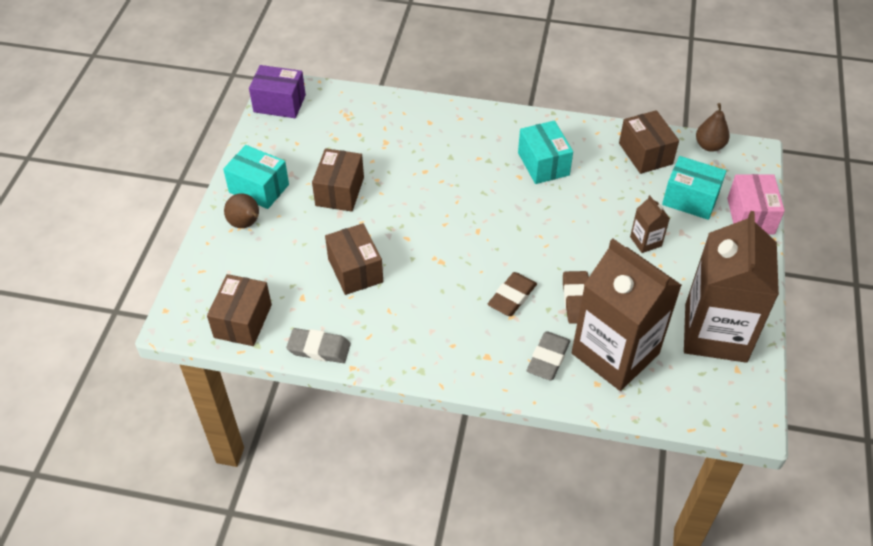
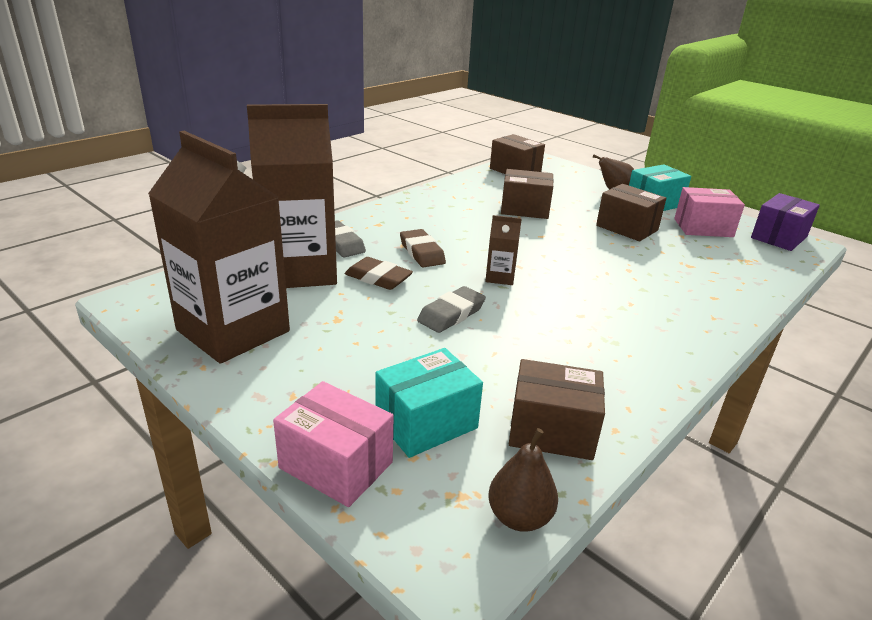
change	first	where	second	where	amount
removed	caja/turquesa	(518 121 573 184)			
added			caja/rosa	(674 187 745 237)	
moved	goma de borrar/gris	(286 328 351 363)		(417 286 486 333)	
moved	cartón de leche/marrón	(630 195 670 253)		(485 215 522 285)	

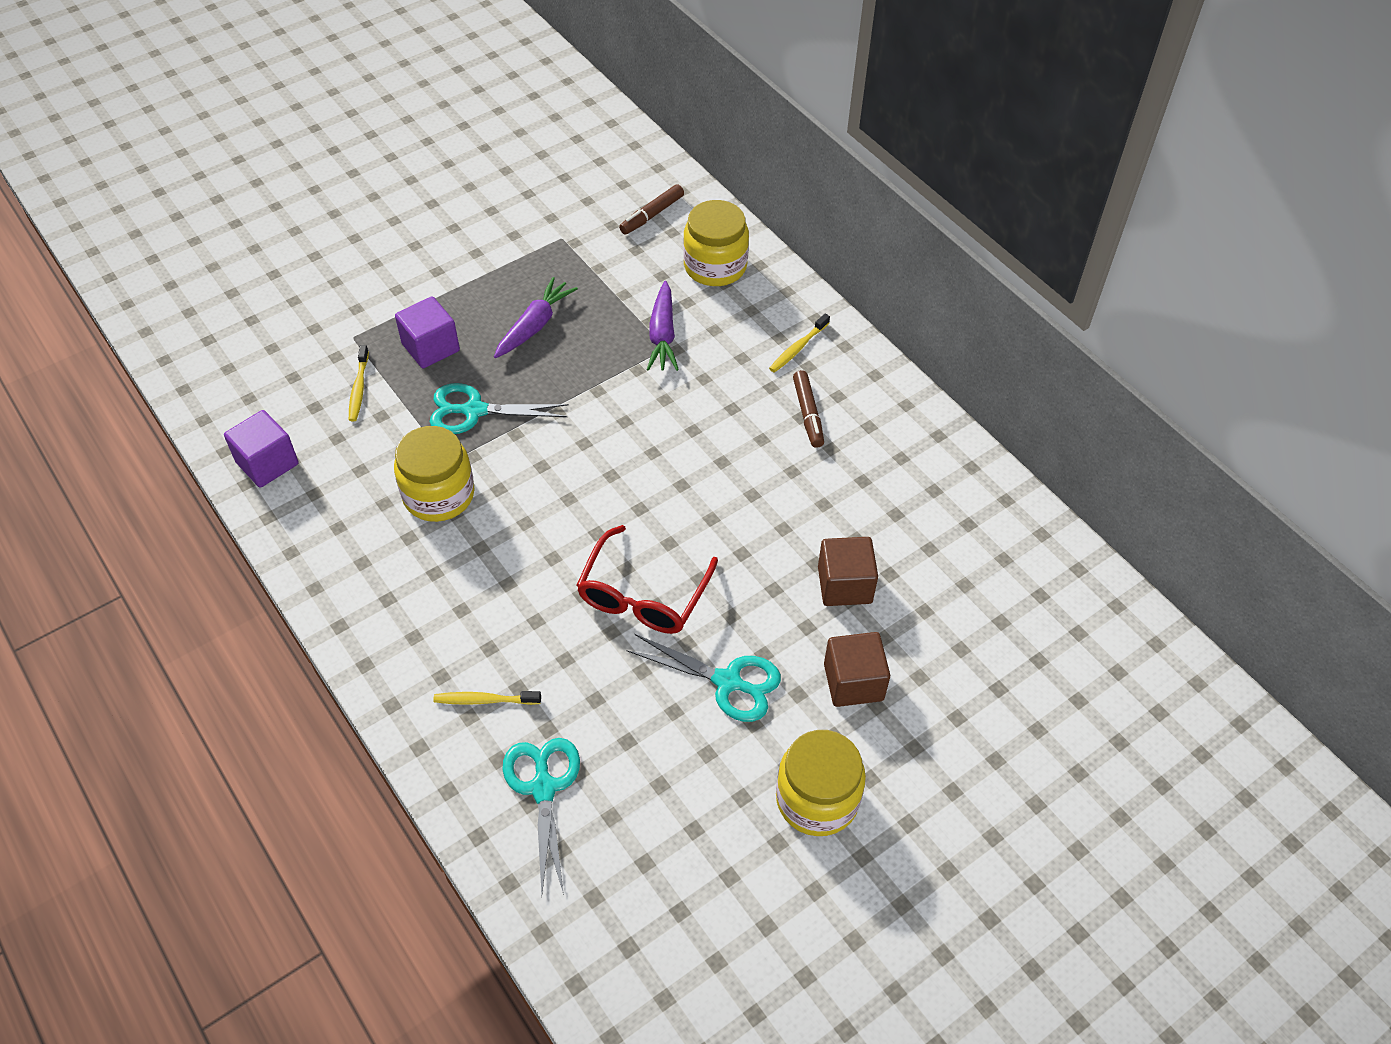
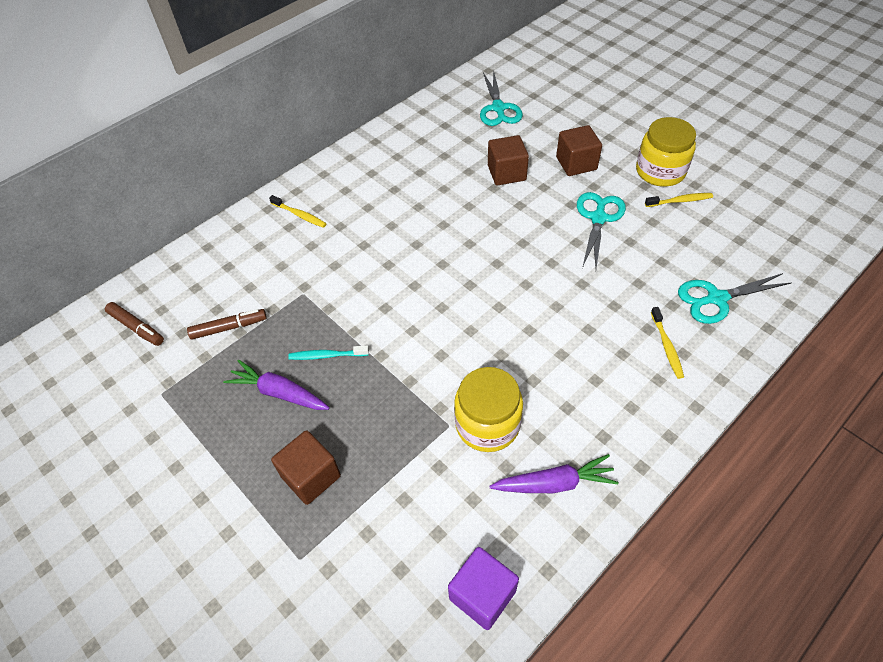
change	first	where	second	where	amount
removed	gafas/rojo	(577 525 718 634)			
removed	tarro/amarillo	(683 200 749 286)			
added			cepillo de dientes/turquesa	(288 346 369 360)	
moved	cepillo de dientes/amarillo	(349 345 369 421)		(645 193 713 207)	
moved	tijeras/turquesa	(429 383 569 434)		(480 70 523 126)	
moved	zanahoria/morado	(647 281 679 371)		(489 454 618 493)	
moved	rotulador/marrón	(793 370 824 448)		(187 309 267 339)	
recoloured	cubo/morado	(395 296 460 369)	cubo/marrón	(271 430 341 505)	

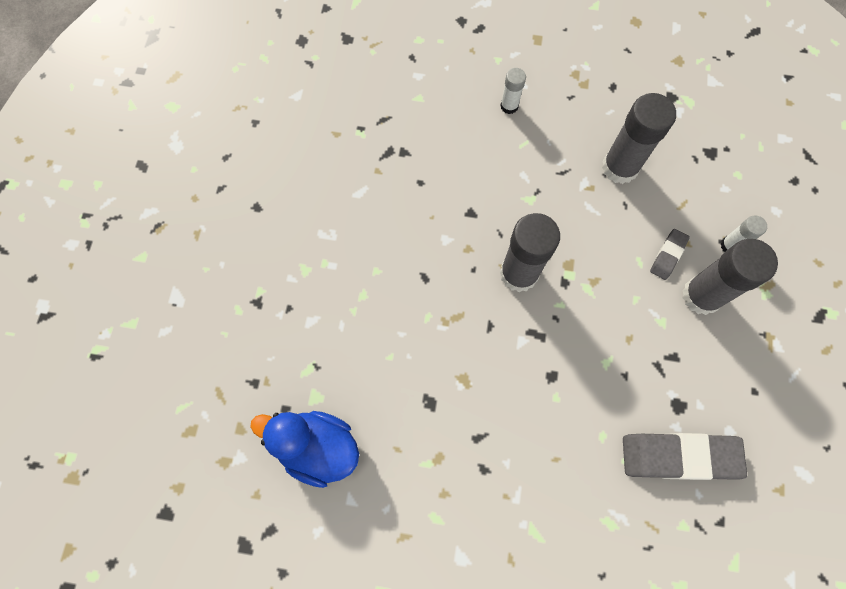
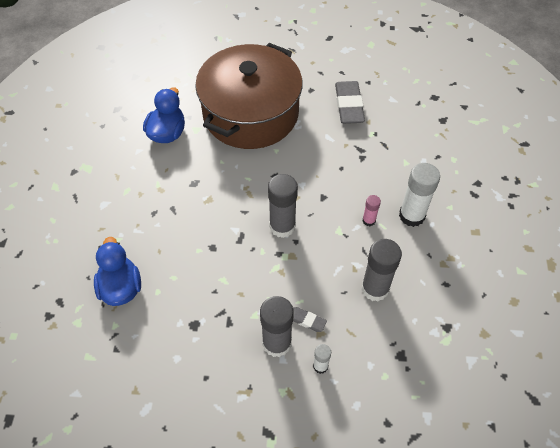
change	first	where	second	where	amount
added			pato/azul	(94 237 141 306)	
added			olla/marrón	(195 43 303 149)	
added			barra de pegamento/rosa	(363 195 381 226)	
moved	goma de borrar/gris	(623 433 747 480)		(335 81 365 124)	
resized	barra de pegamento/blanco	(500 68 526 114)		(399 163 440 227)	x1.96

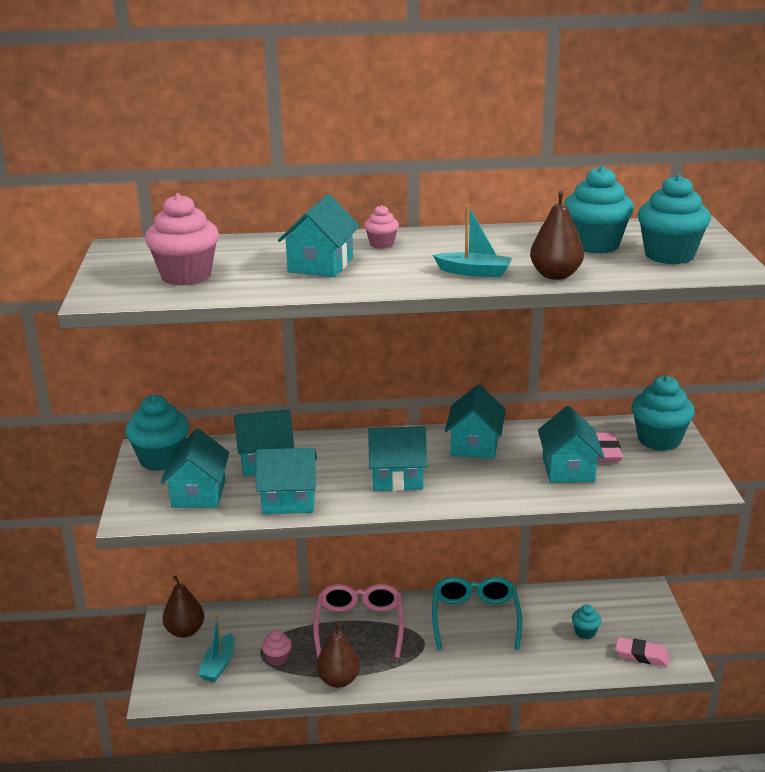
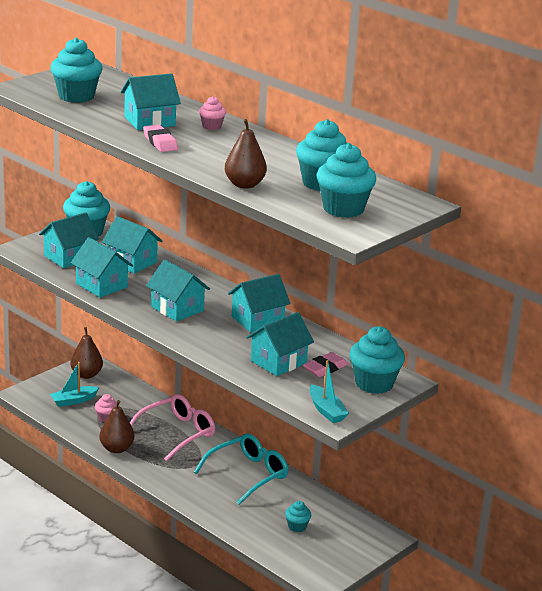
change	first	where	second	where	amount
moved	barco/turquesa	(433 205 512 278)		(309 360 349 423)	
moved	goma de borrar/rosa	(615 637 669 667)		(143 124 178 152)	
recoloured	magdalena/rosa	(145 193 219 286)	magdalena/turquesa	(50 38 102 103)	

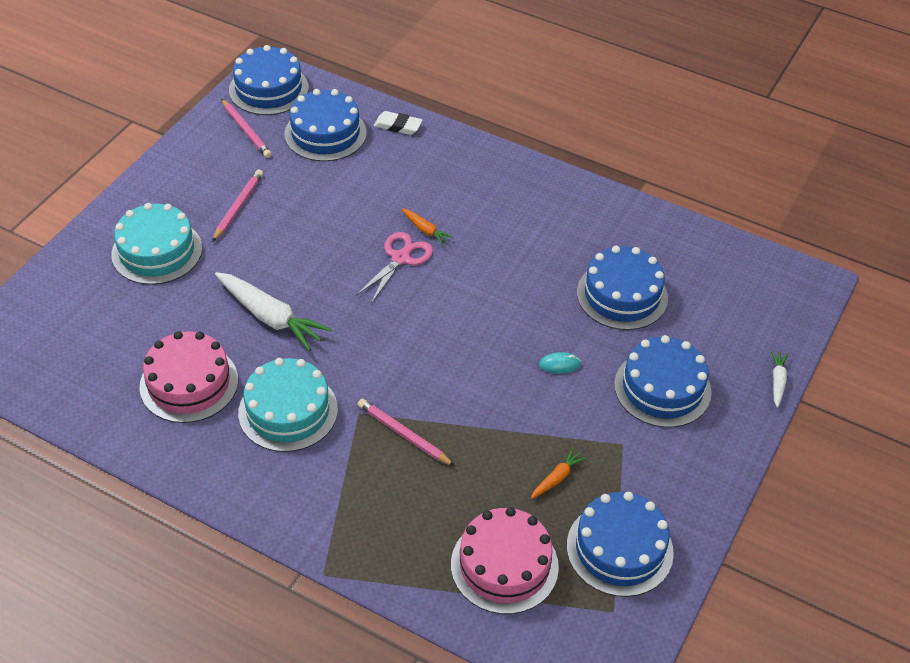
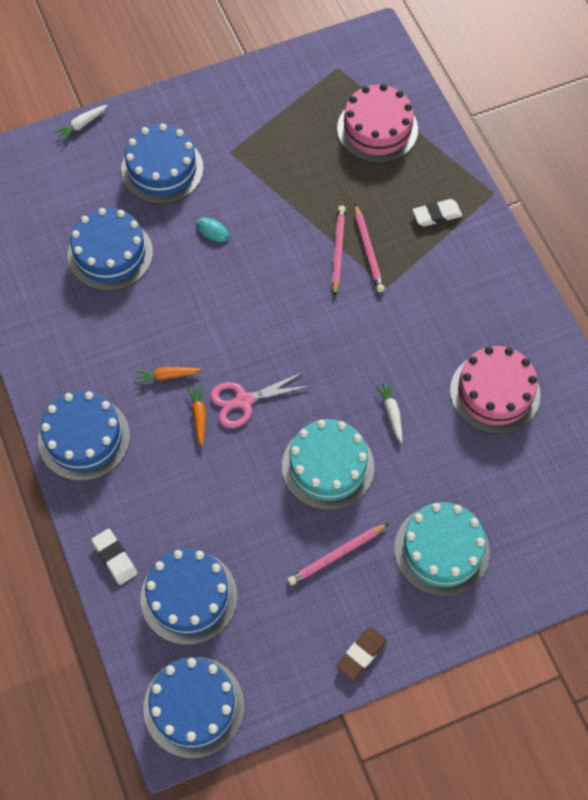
change	first	where	second	where	amount
added			goma de borrar/marrón	(336 627 387 680)	
added			goma de borrar/blanco	(412 199 462 226)	
moved	lápiz/rosa	(221 99 272 158)		(332 205 346 297)	
moved	tarta/turquesa	(238 358 338 452)		(282 419 374 510)	
moved	zanahoria/naranja	(531 448 587 499)		(135 367 202 385)	
moved	tarta/azul	(567 492 674 597)		(38 391 130 481)	
resized	zanahoria/blanco	(215 272 332 351)		(375 381 402 443)	x0.49

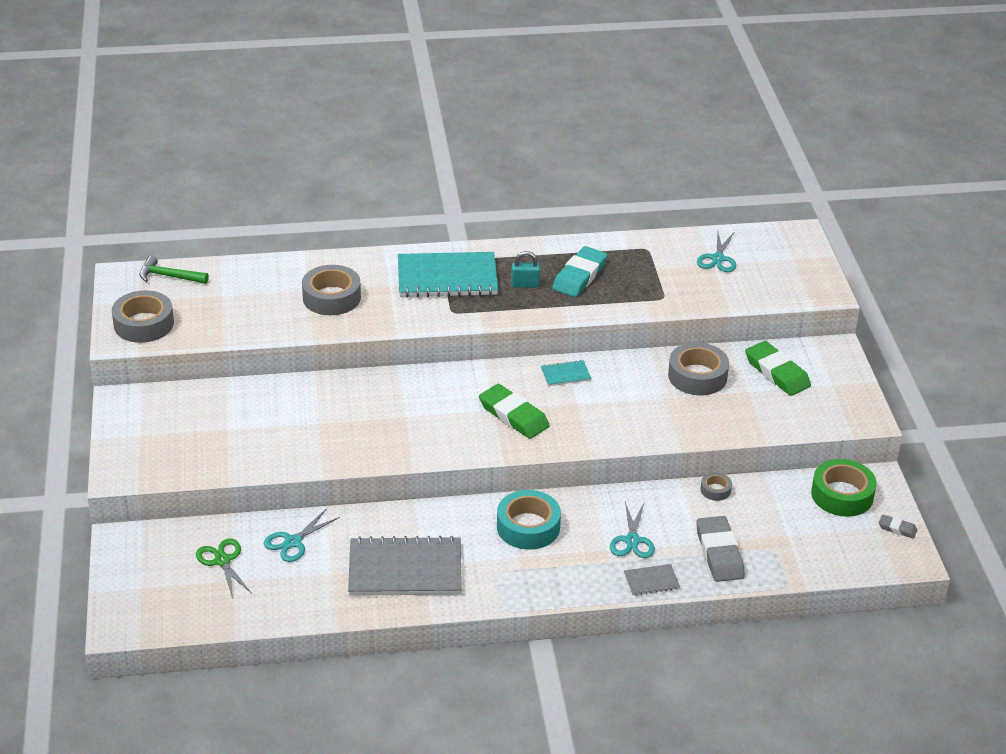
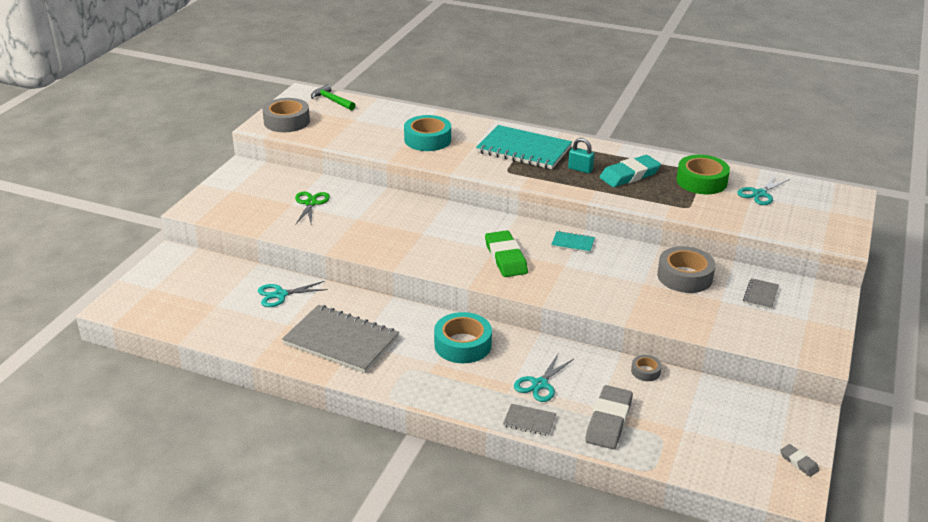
change	first	where	second	where	amount
moved	tijeras/verde	(196 538 252 599)		(295 192 330 224)	
moved	cinta adhesiva/verde	(811 459 877 517)		(676 155 730 194)	
replaced	goma de borrar/verde	(745 341 811 396)	cuaderno/gris	(743 278 779 309)	
recoloured	cinta adhesiva/gris	(302 265 361 315)	cinta adhesiva/turquesa	(404 115 451 151)	

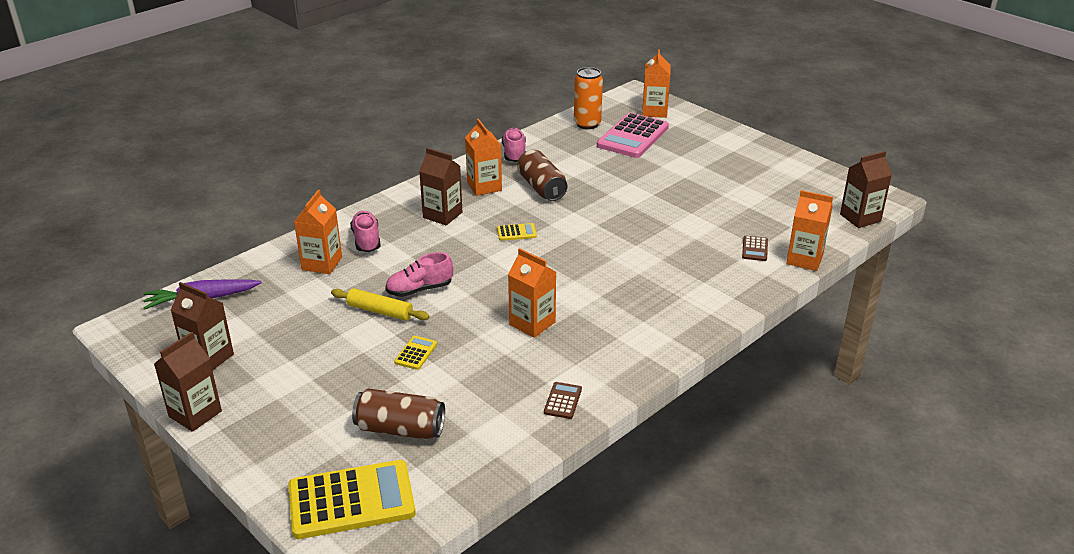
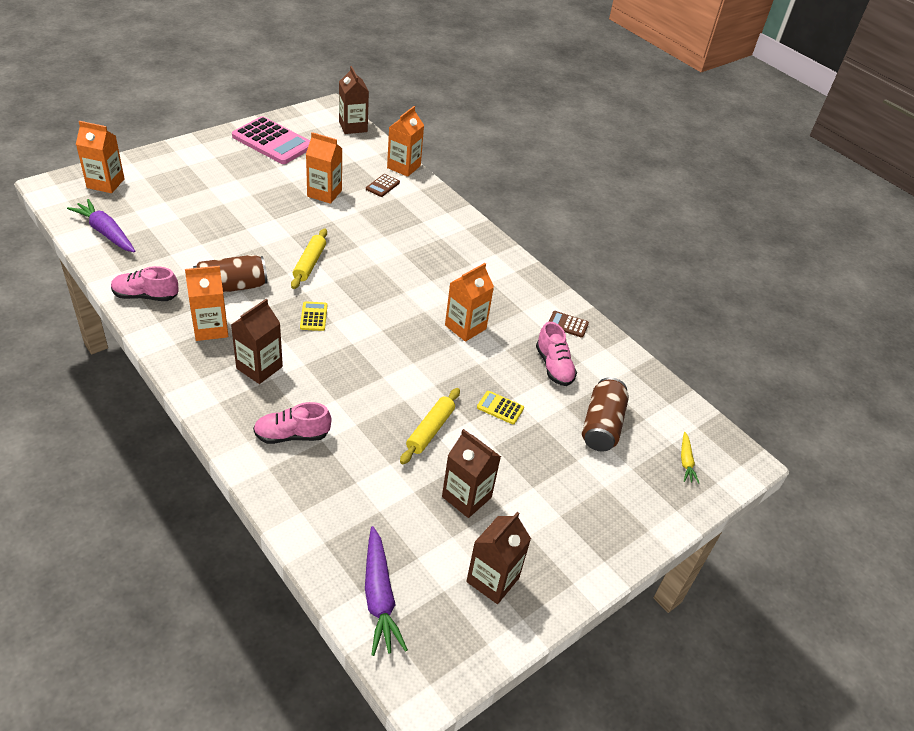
change	first	where	second	where	amount
added			rodillo/amarillo	(291 228 327 289)	
moved	cartón de leche/marrón	(154 332 222 432)		(442 429 501 518)	
moved	cartón de leche/naranja	(294 190 342 274)		(306 132 342 204)	
moved	zapato/rosa	(385 252 453 297)		(536 322 577 386)	
moved	calculadora/rosa	(597 113 669 158)		(232 116 310 164)	
replaced	calculadora/amarillo	(288 460 416 539)	zanahoria/amarillo	(681 432 699 484)	
replaced	lata/naranja	(574 67 603 129)	zanahoria/morado	(67 199 135 253)	
turned	calculadora/marrón	(742 236 768 261)		(366 174 400 197)	105 degrees clockwise

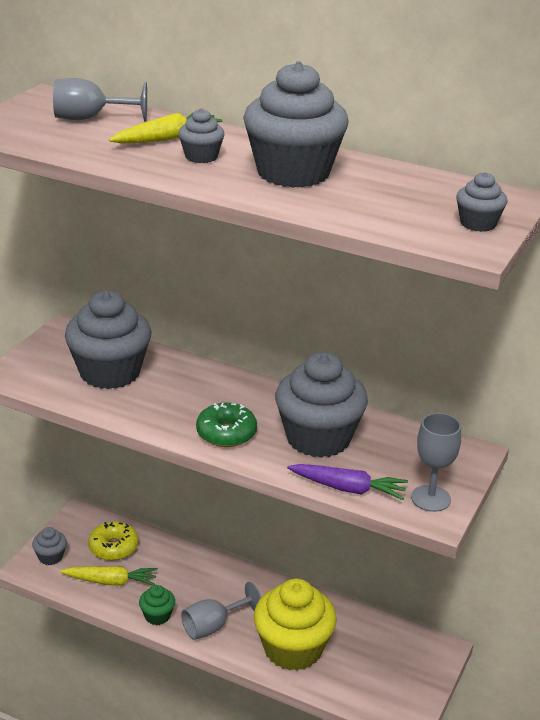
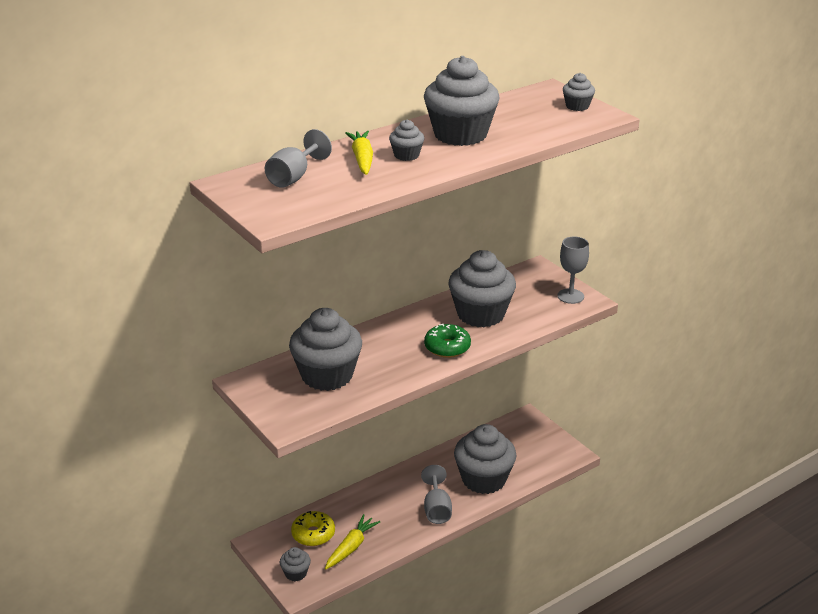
change	first	where	second	where	amount
removed	magdalena/verde	(139 585 175 625)			
removed	zanahoria/morado	(287 464 408 500)			
recoloured	magdalena/amarillo	(254 579 337 671)	magdalena/gris	(454 424 517 494)	

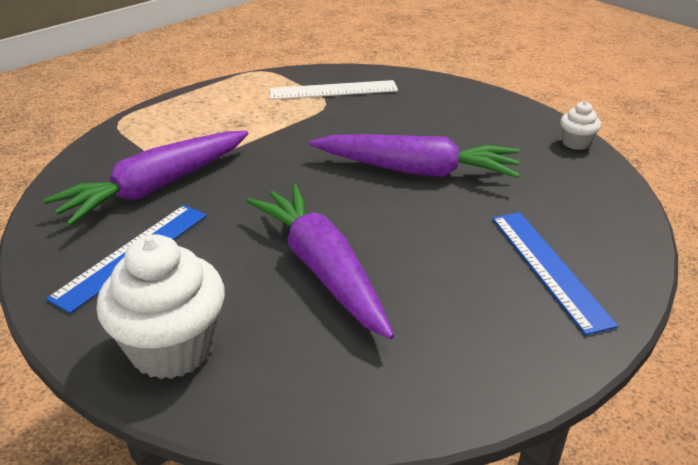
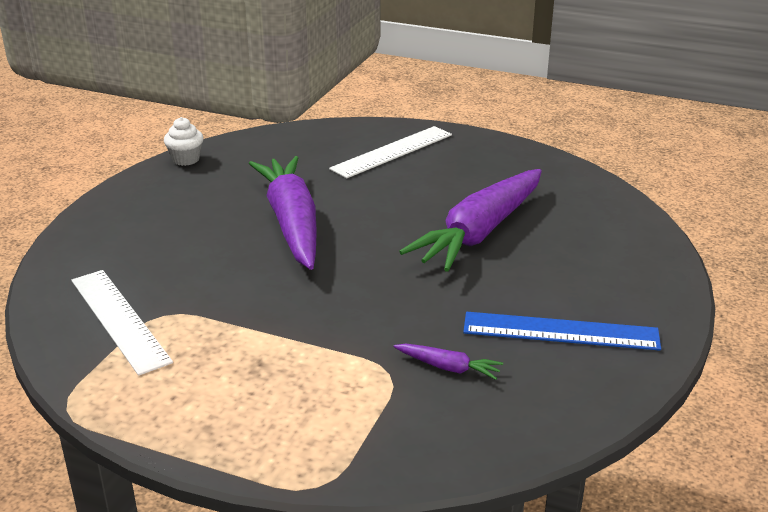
change	first	where	second	where	amount
removed	magdalena/blanco	(96 234 225 379)			
recoloured	regla/azul	(492 212 618 335)	regla/blanco	(329 126 452 178)	
resized	zanahoria/morado	(43 131 248 226)		(394 344 503 380)	x0.41

